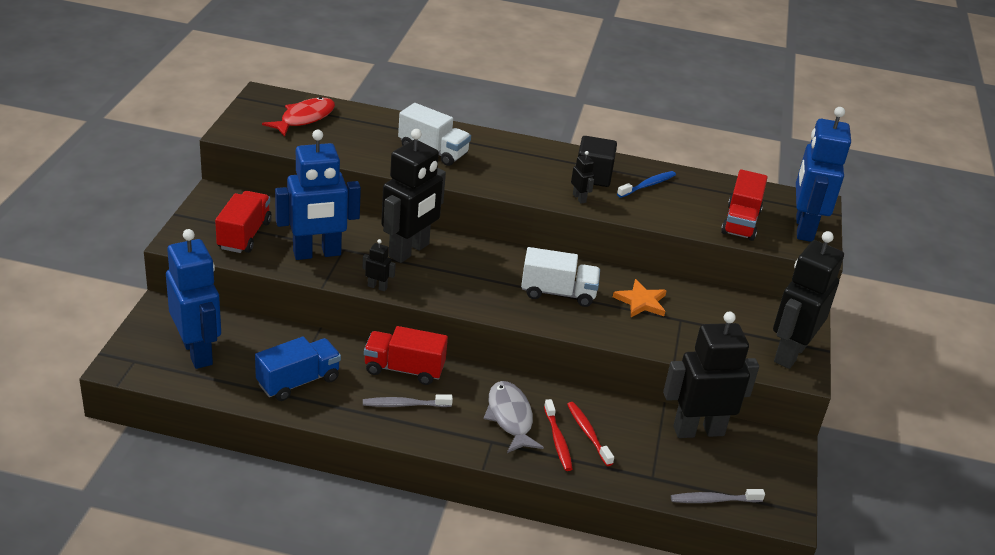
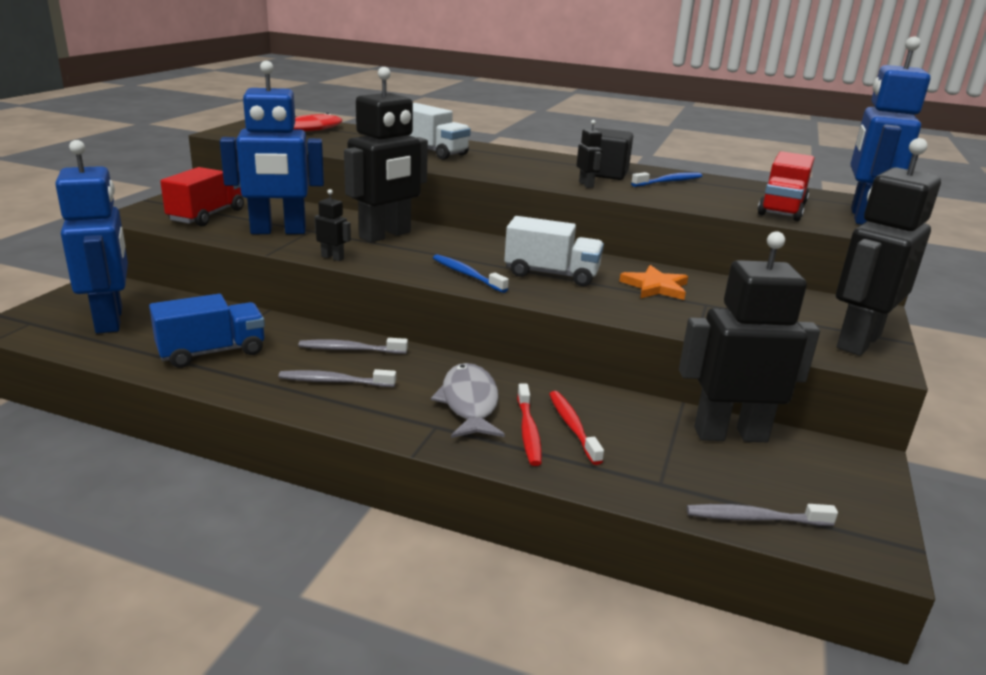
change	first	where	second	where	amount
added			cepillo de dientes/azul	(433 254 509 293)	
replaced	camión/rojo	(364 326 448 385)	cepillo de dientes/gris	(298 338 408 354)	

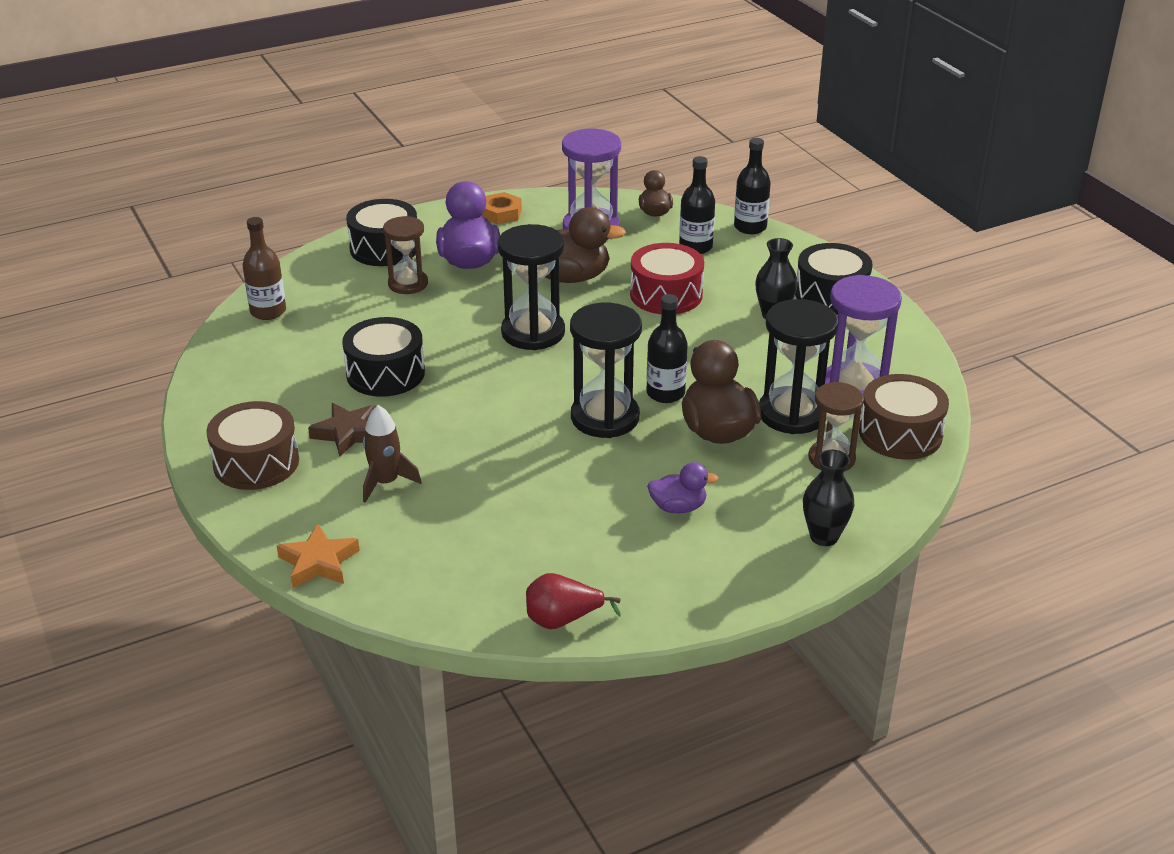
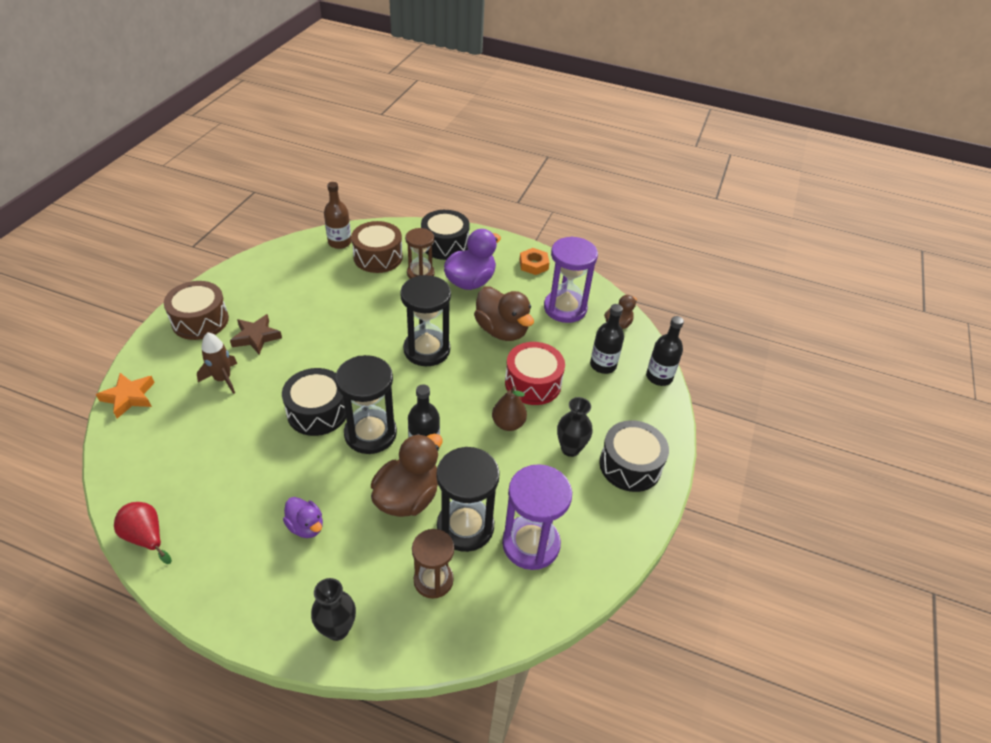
change	first	where	second	where	amount
added			pera/marrón	(492 386 527 431)	
moved	tambor/negro	(342 317 425 397)		(282 368 346 436)	
moved	tambor/marrón	(859 374 949 460)		(351 221 403 273)	

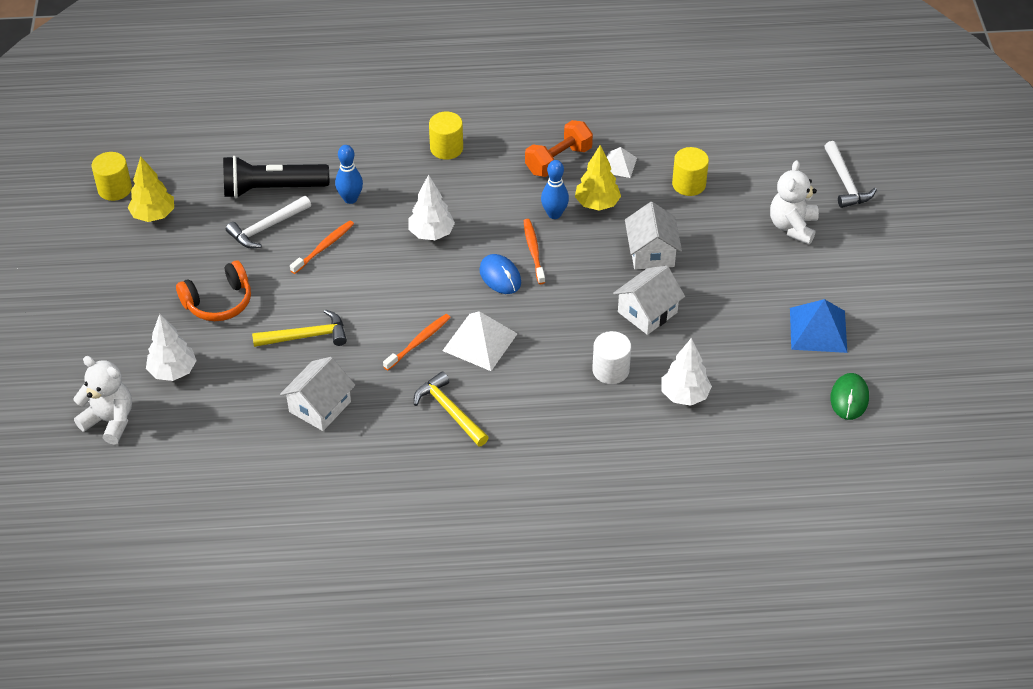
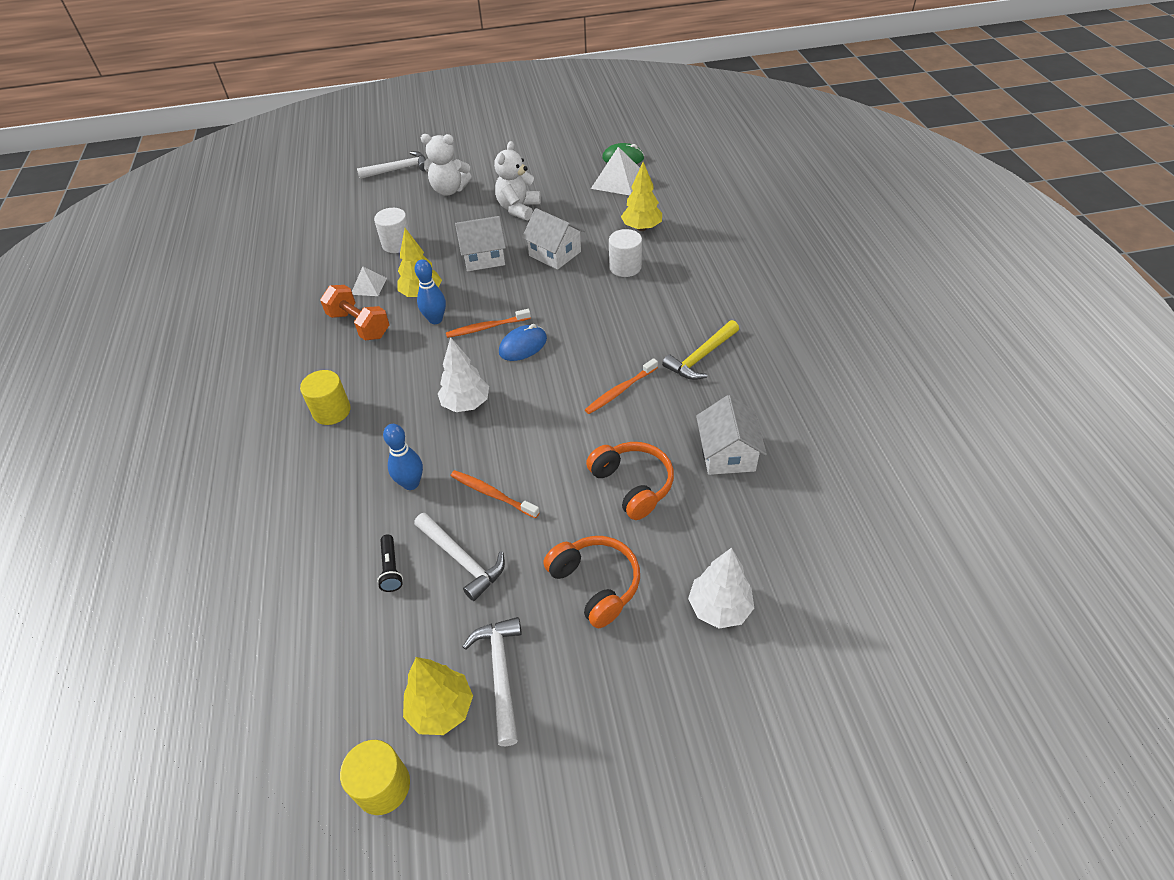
change	first	where	second	where	amount
removed	pirámide/azul	(790 299 847 353)			
added			martillo/blanco	(463 617 522 746)	
moved	osito/blanco	(73 356 132 445)		(494 141 541 220)	
moved	pirámide/blanco	(442 311 518 371)		(591 147 640 195)	
replaced	martillo/amarillo	(252 309 347 347)	auriculares/naranja	(586 442 674 520)	
recoloured	árbol/blanco	(661 338 712 406)	árbol/amarillo	(621 162 662 231)	
recoloured	cilindro/amarillo	(672 147 709 196)	cilindro/blanco	(374 208 411 253)	
turned	casa/blanco	(280 357 355 431)		(696 395 767 475)	60 degrees clockwise
turned	cepillo de dientes/naranja	(383 314 451 370)		(585 358 658 414)	75 degrees counterclockwise
resized	lámpara de mano/negro	(223 156 329 198)		(377 535 403 592)	x0.43

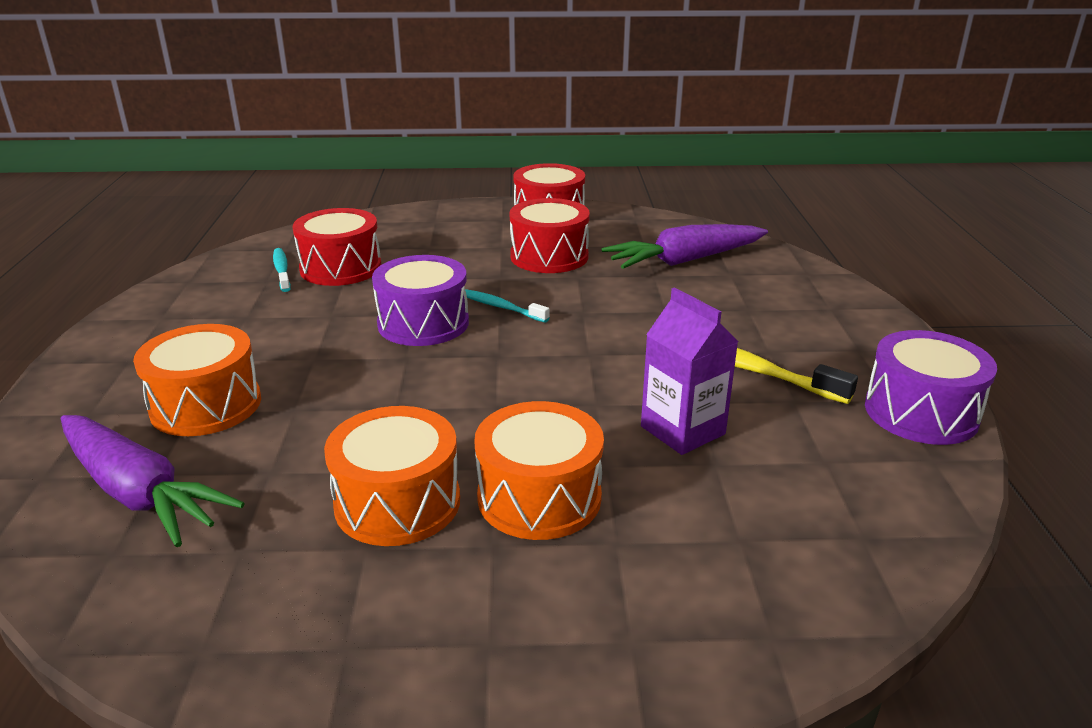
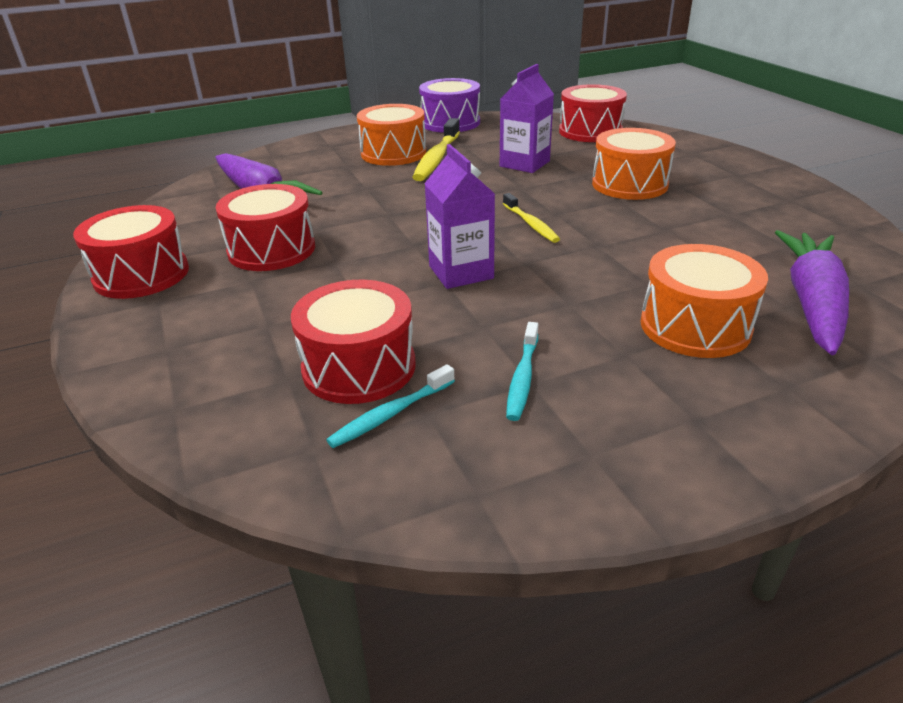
change	first	where	second	where	amount
added			cepillo de dientes/amarillo	(503 193 560 243)	
added			tambor/rojo	(559 84 627 142)	
moved	tambor/naranja	(324 406 460 546)		(357 104 426 166)	
moved	cepillo de dientes/turquesa	(465 289 550 322)		(506 322 538 421)	
replaced	tambor/morado	(372 255 469 346)	cartón de leche/morado	(424 144 495 289)	

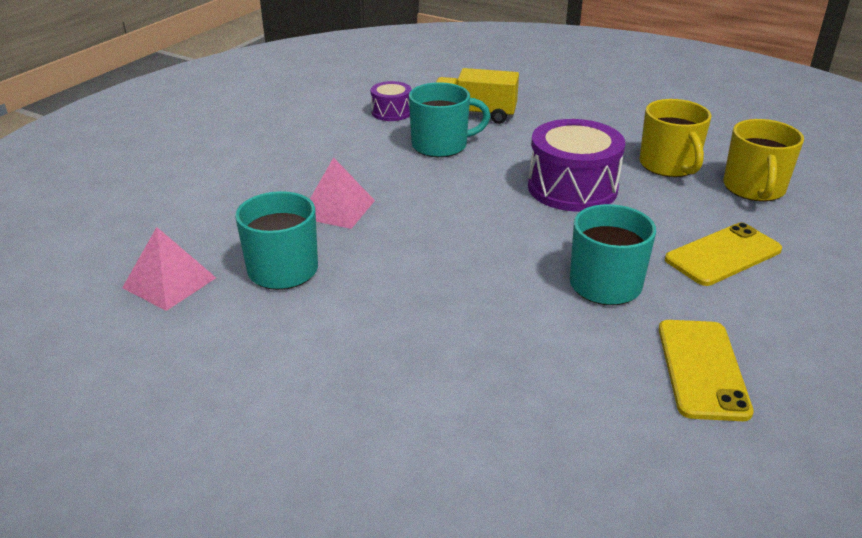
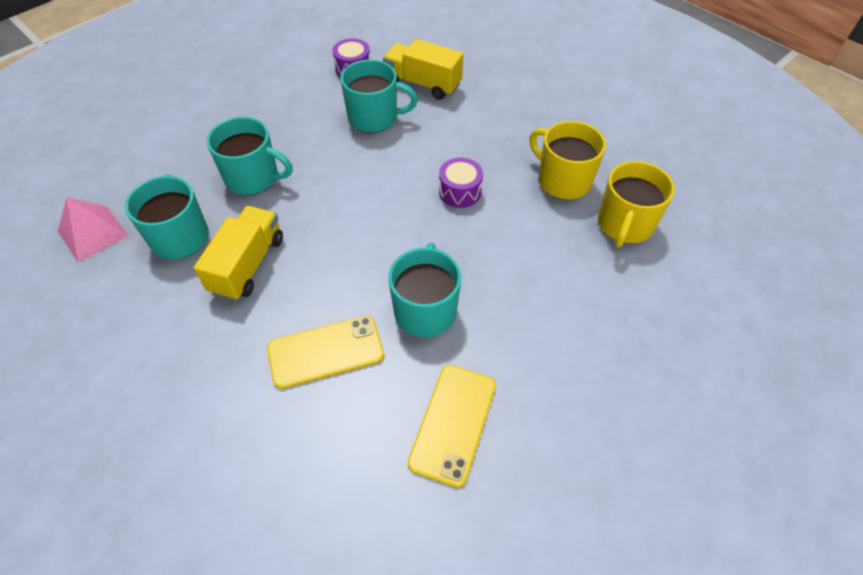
change	first	where	second	where	amount
added			camión/amarillo	(194 206 283 301)	
moved	móvil/amarillo	(665 223 782 286)		(267 316 384 389)	
replaced	pirámide/rosa	(310 157 375 229)	taza/turquesa	(207 117 293 195)	
turned	taza/amarillo	(639 99 711 177)		(530 121 606 200)	135 degrees clockwise
resized	tambor/morado	(528 119 625 212)		(439 158 483 208)	x0.53

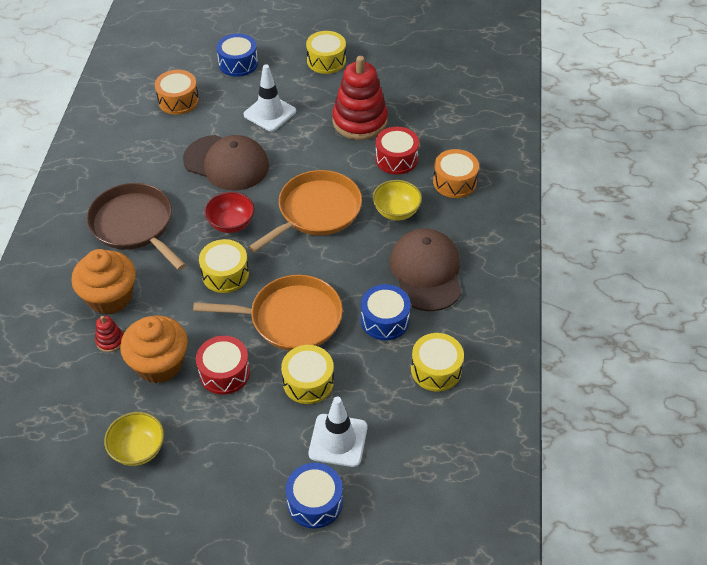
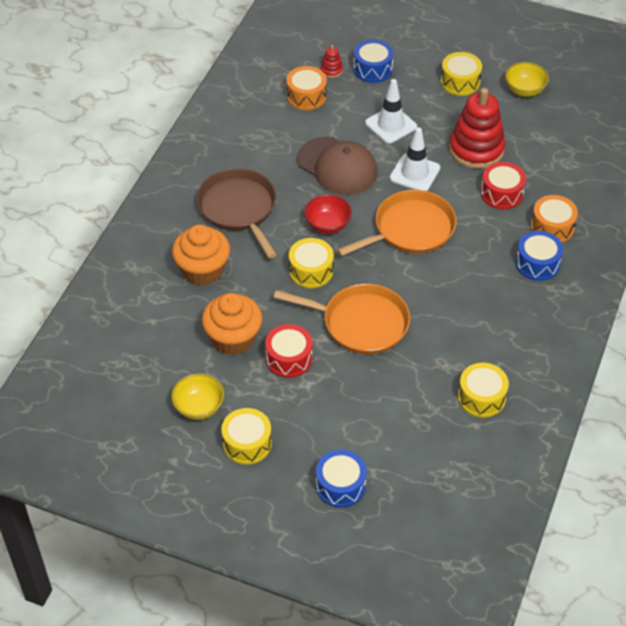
change	first	where	second	where	amount
removed	gorra/marrón	(390 228 462 311)			
moved	juguete apilable/rojo	(95 316 123 352)		(321 45 343 78)	
moved	tambor/amarillo	(281 345 334 404)		(221 408 272 465)	
moved	cono de tráfico/blanco	(308 397 368 467)		(390 127 440 191)	
moved	tambor/azul	(361 284 411 340)		(515 231 563 281)	
moved	cuenco/amarillo	(373 180 422 221)		(505 62 549 97)	

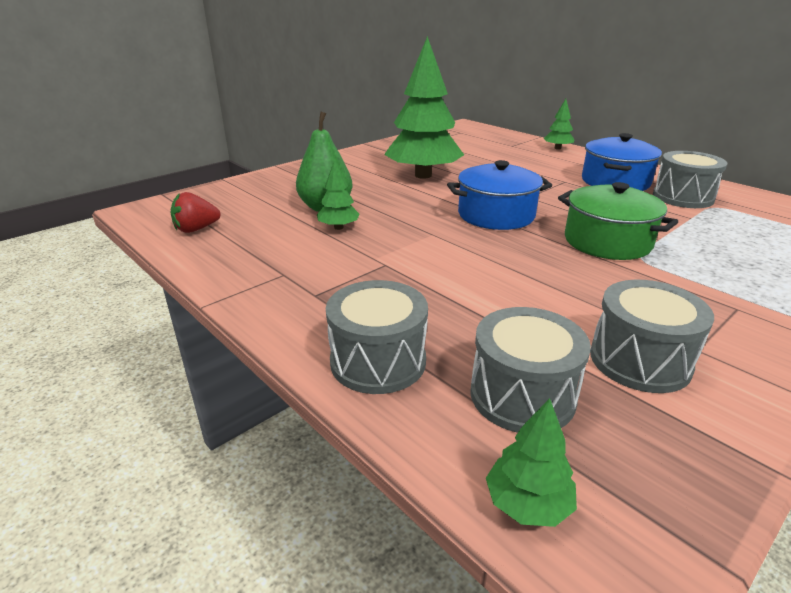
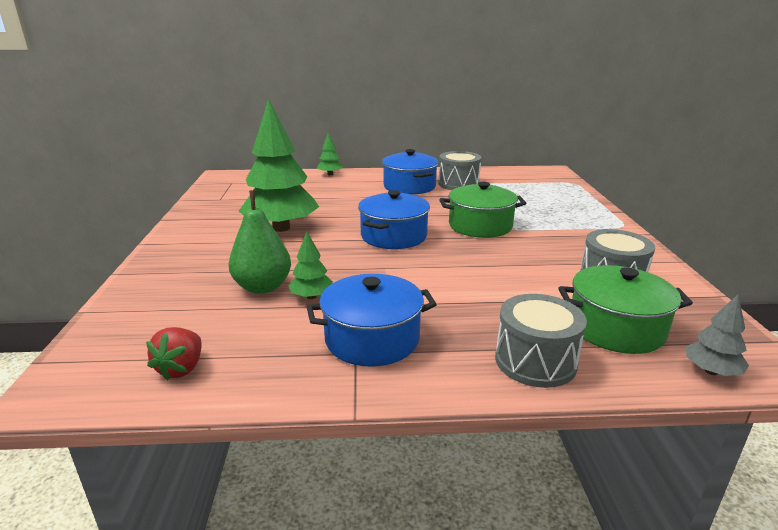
change	first	where	second	where	amount
added			olla/azul	(307 274 437 367)	
replaced	tambor/gris	(470 307 591 433)	olla/verde	(558 265 693 354)	
recoloured	árbol/verde	(486 398 577 527)	árbol/gris	(686 295 749 376)	

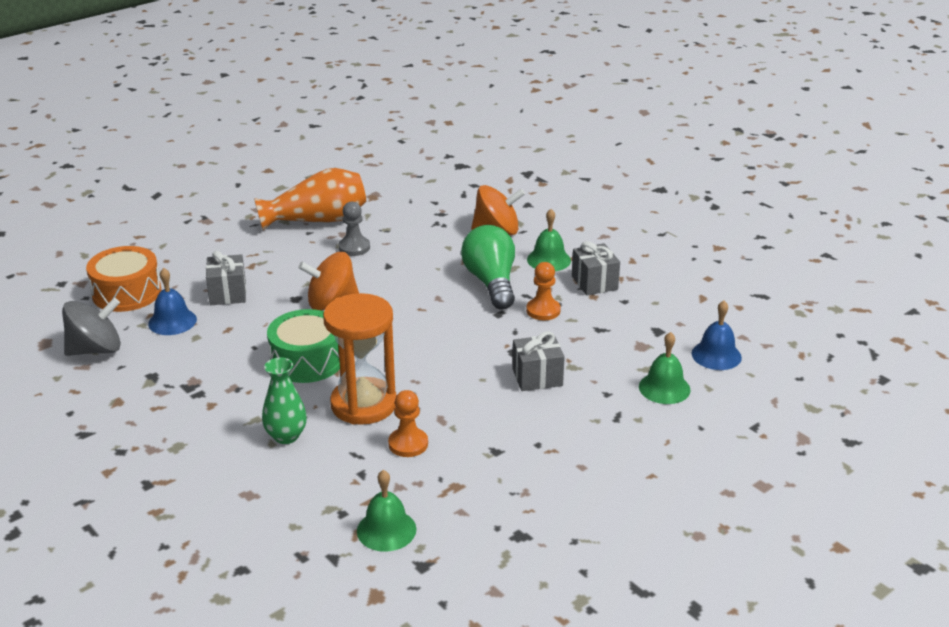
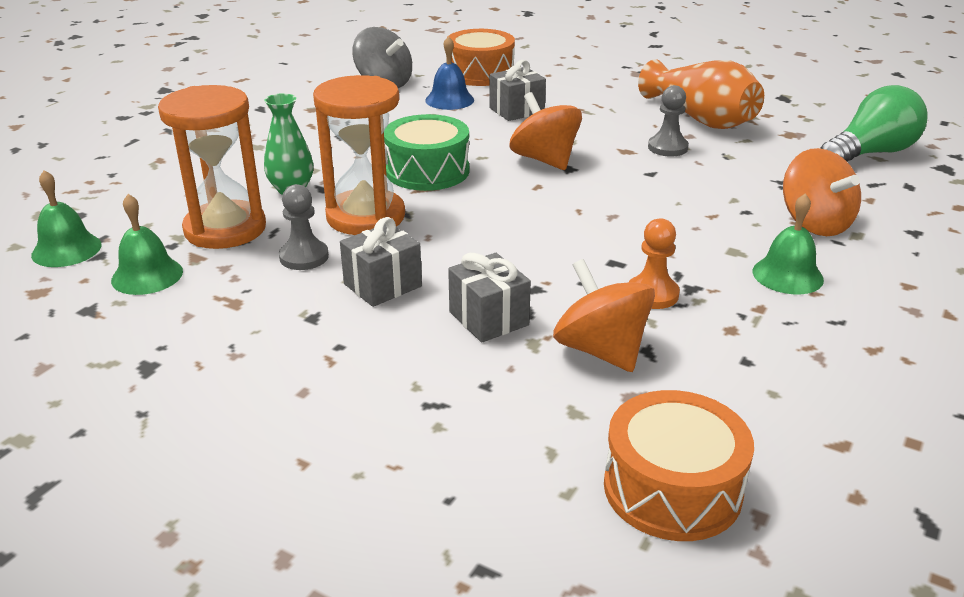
change	first	where	second	where	amount
added			reloj de arena/naranja	(158 85 266 249)	
added			peonza/naranja	(553 259 655 372)	
moved	bombilla/verde	(461 225 515 309)		(820 85 928 162)	
moved	regalo/gris	(572 241 620 295)		(340 217 422 307)	
moved	campana/verde	(639 332 690 404)		(31 170 102 267)	
replaced	campana/azul	(692 301 742 370)	tambor/naranja	(604 390 754 541)	
recoloured	peón/naranja	(388 390 428 457)	peón/gris	(279 184 329 270)	

